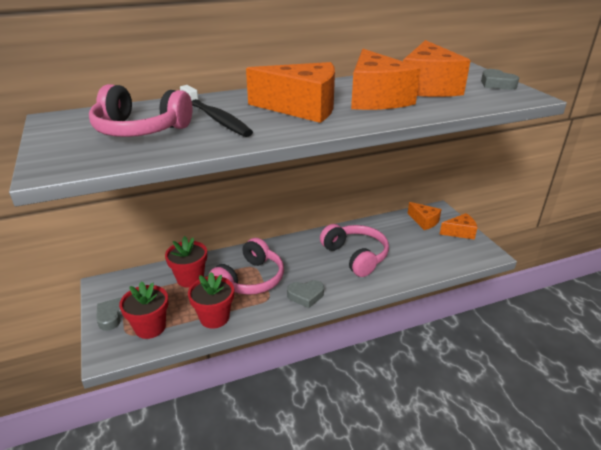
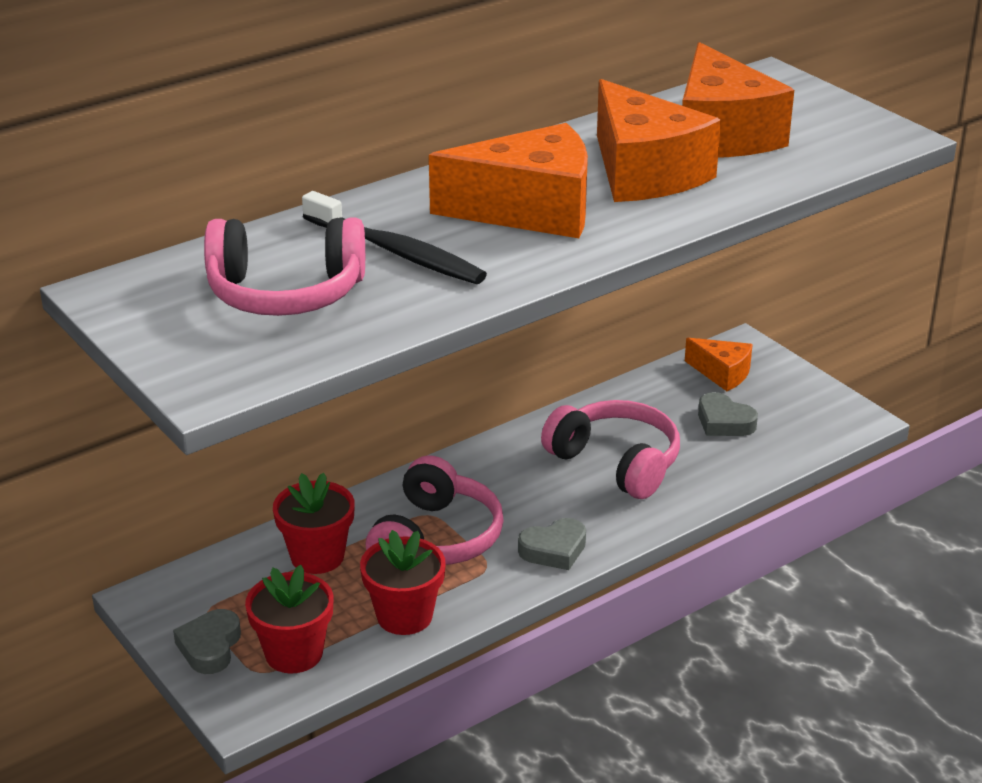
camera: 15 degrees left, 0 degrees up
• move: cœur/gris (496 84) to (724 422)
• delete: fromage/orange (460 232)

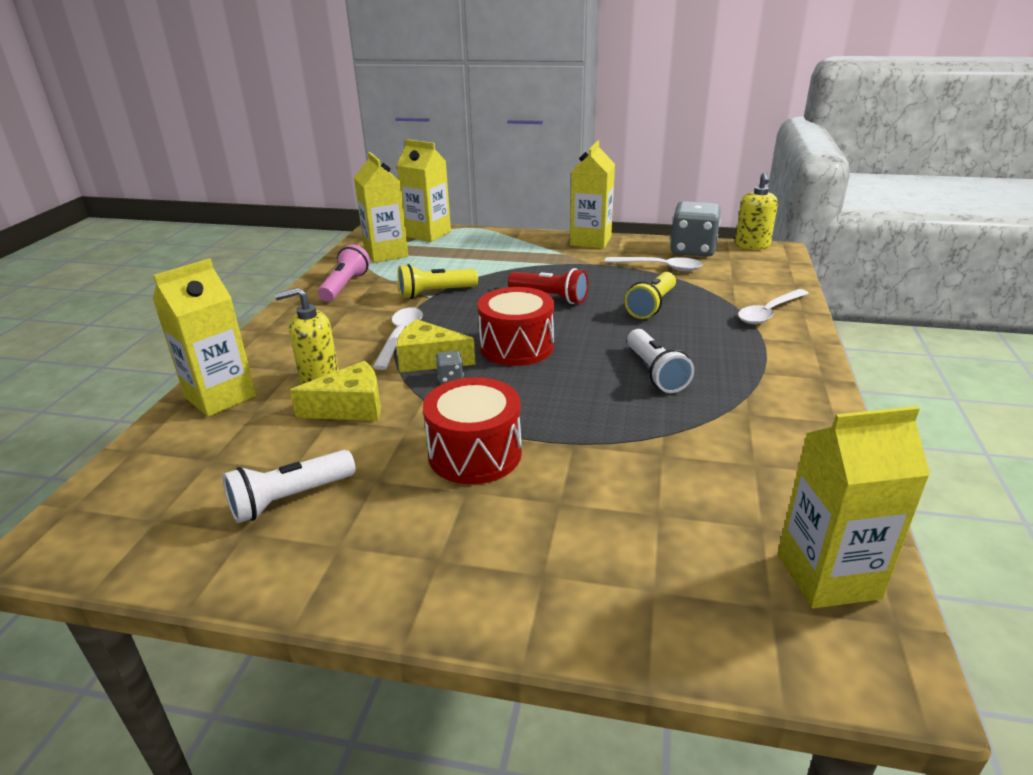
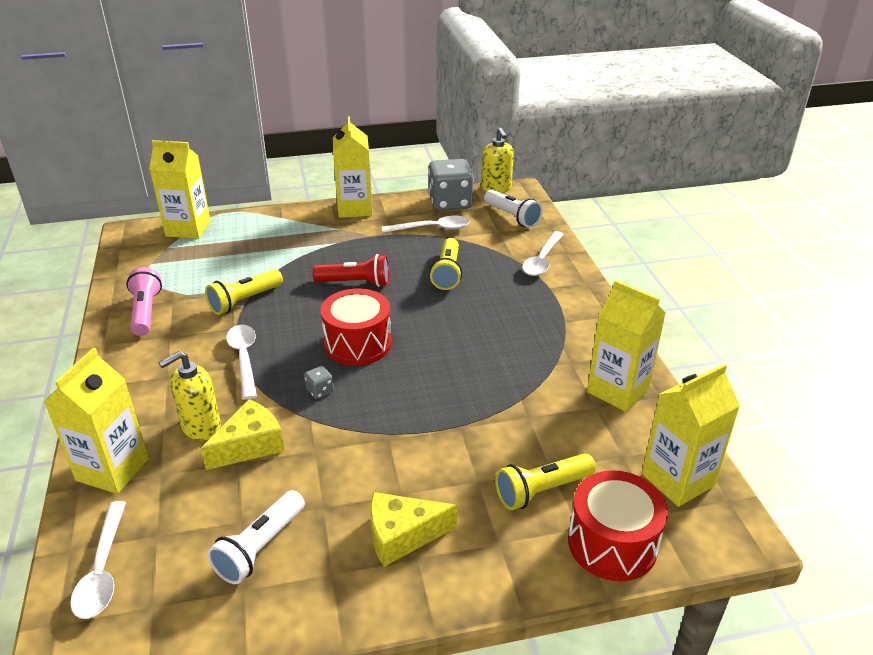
camera: 25 degrees left, 5 degrees up
• move: brique de lait/jaune (386 254) to (618 390)
• move: fromage/jaune (429 360) to (402 535)
• move: lampe de poche/blanc (655 372) to (512 217)
• move: tambour/rouge (475 454) to (612 543)
• insert: lampe de poche/jaune (541 490)
• insert: cuillère/blanc (102 570)

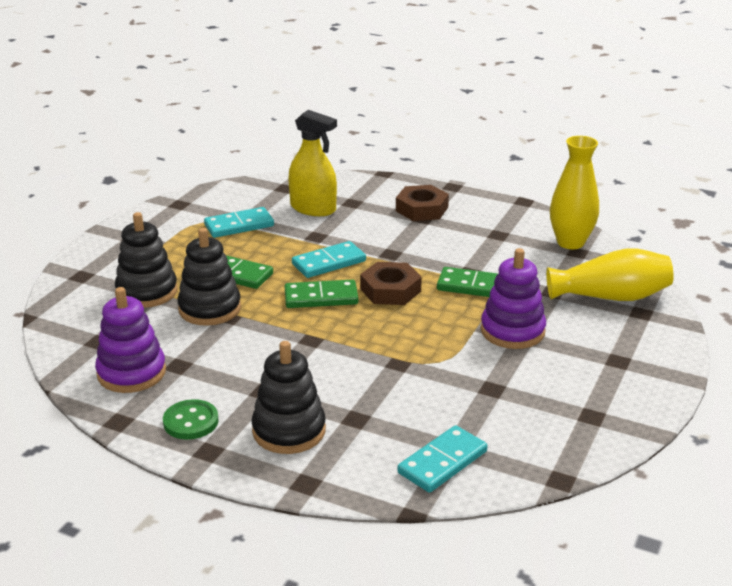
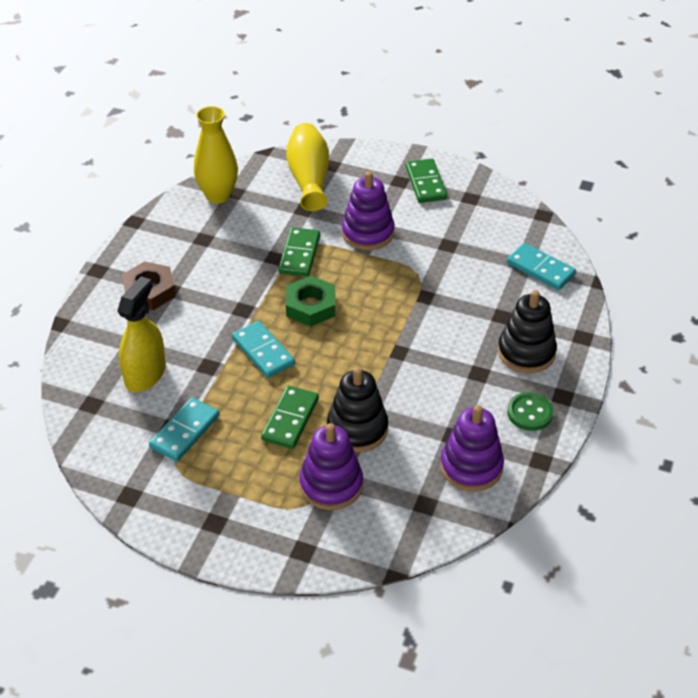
camera: 95 degrees left, 15 degrees up
• rotate: domino/turquoise (239 225) = (184 431) 60 degrees clockwise
• recolor: jouet à empiler/noir (147 292) to jouet à empiler/violet (331 485)
• recolor: écrou/marron (390 290) to écrou/vert (311 306)
• move: domino/vert (321 297) to (425 183)

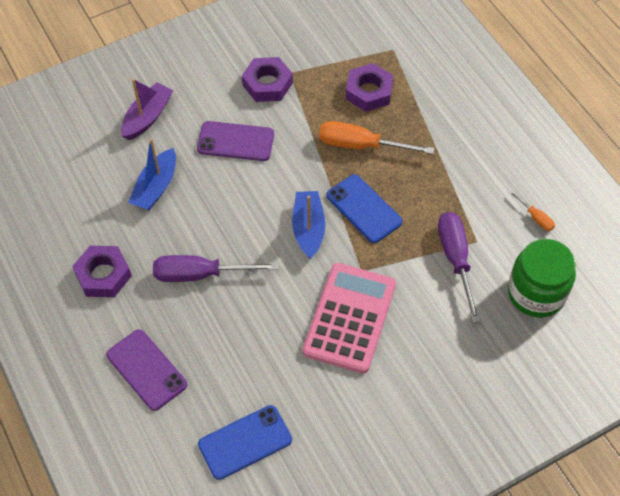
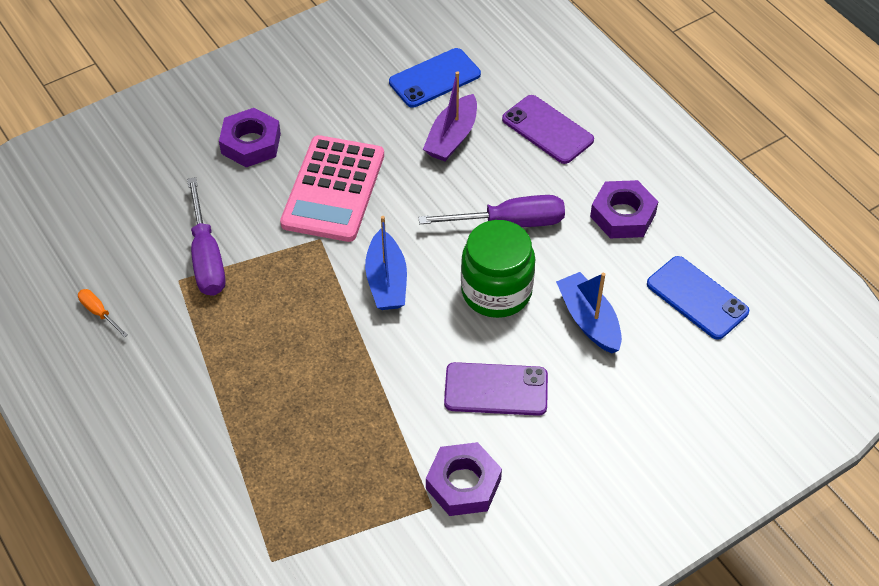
camera: 175 degrees right, 5 degrees down
• move: écrou/violet (369 92) to (251 143)
• move: bateau/violet (147 117) to (452 137)
• delete: tournevis/orange (361 145)
• rotate: bateau/bleu (156 187) = (589 320) 45 degrees counterclockwise
• move: téléphone/bleu (364 209) to (697 298)
• move: bocal/vert (536 293) to (496 291)

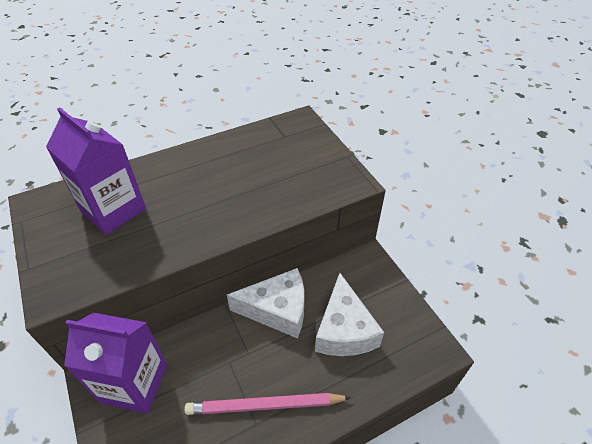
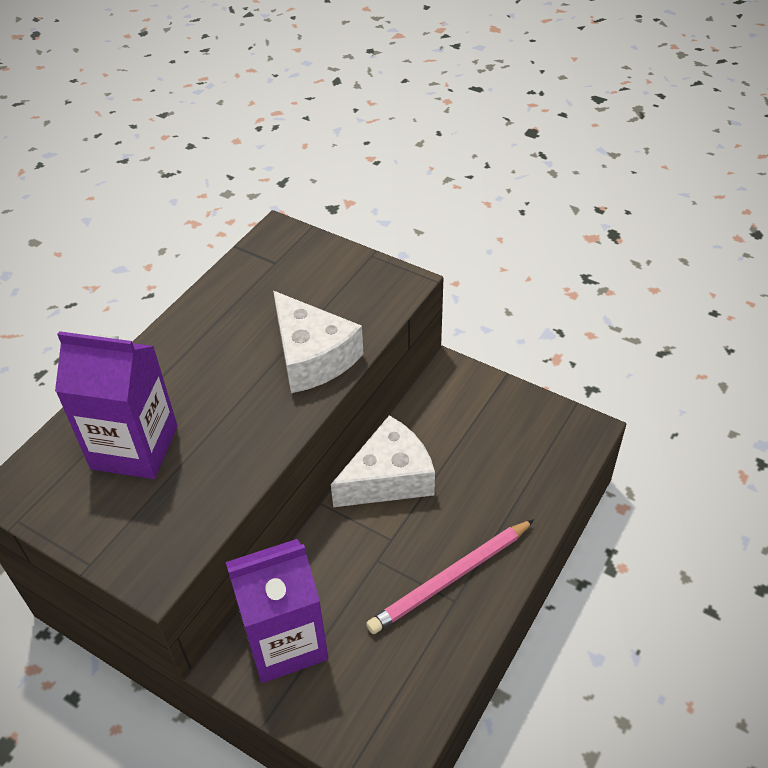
camera: 30 degrees left, 0 degrees up
• move: fromage/blanc (344 330) to (312 356)

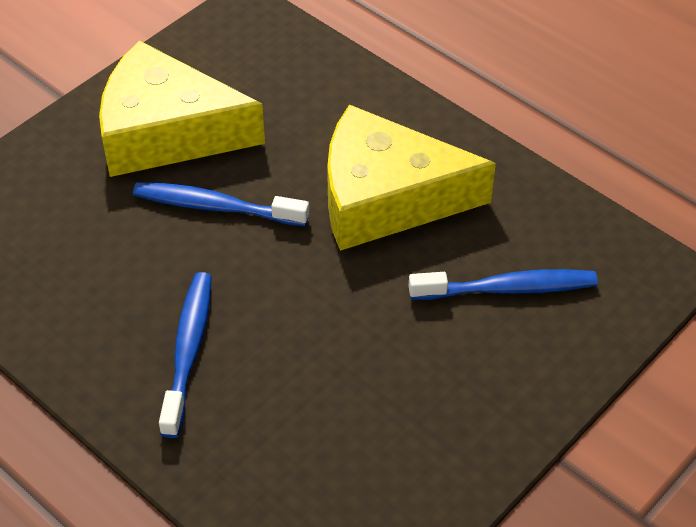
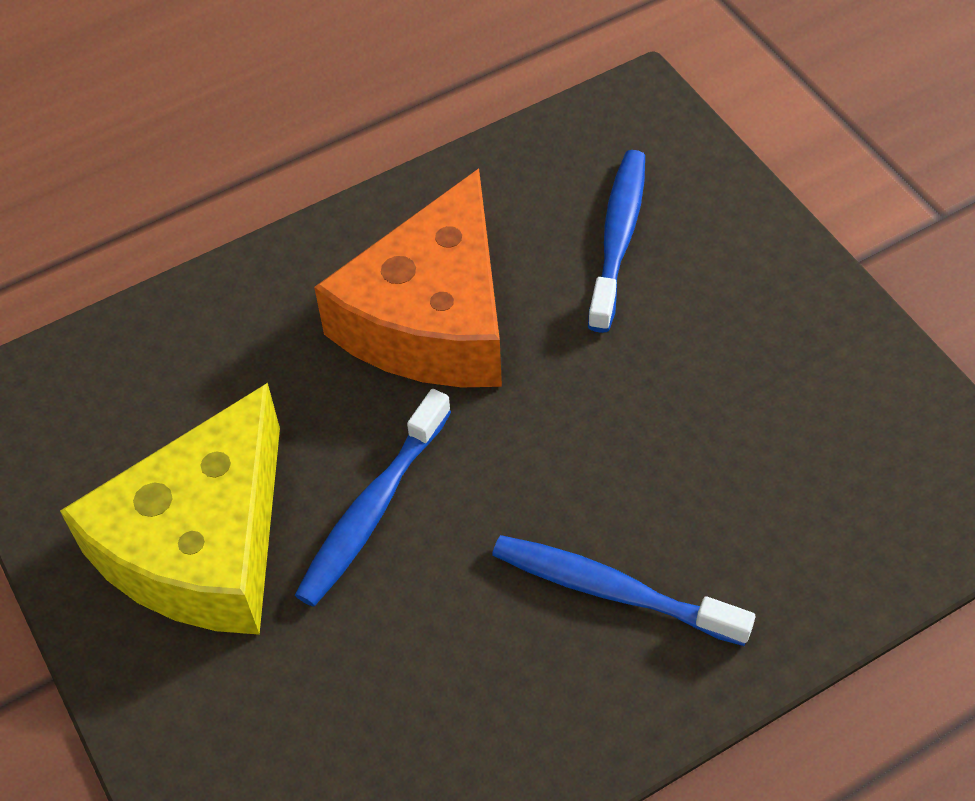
camera: 70 degrees left, 5 degrees up
• recolor: fromage/jaune (386 198) to fromage/orange (432 318)

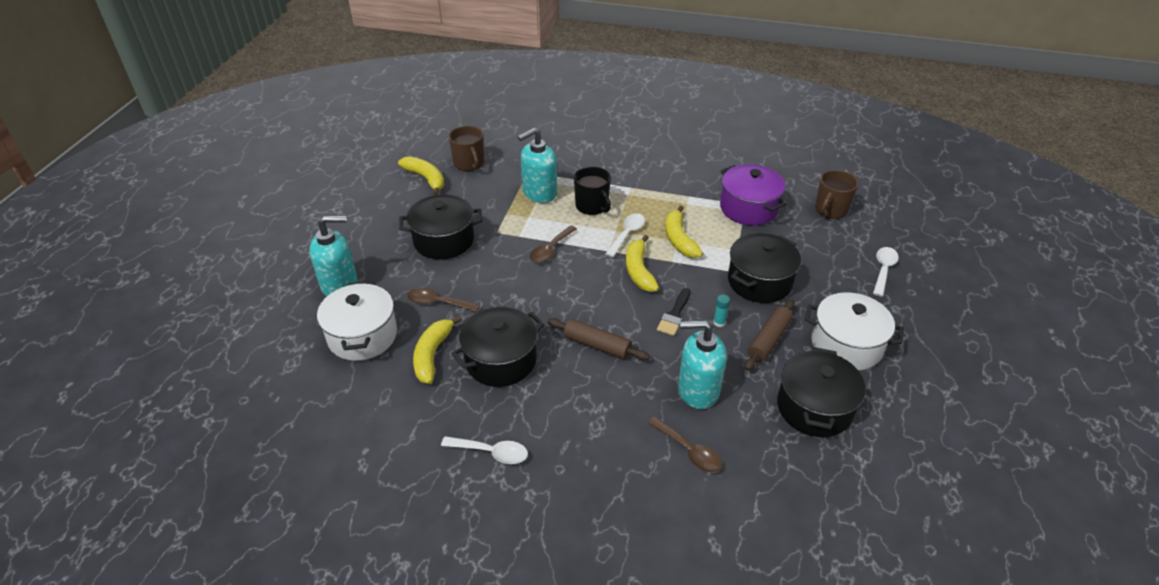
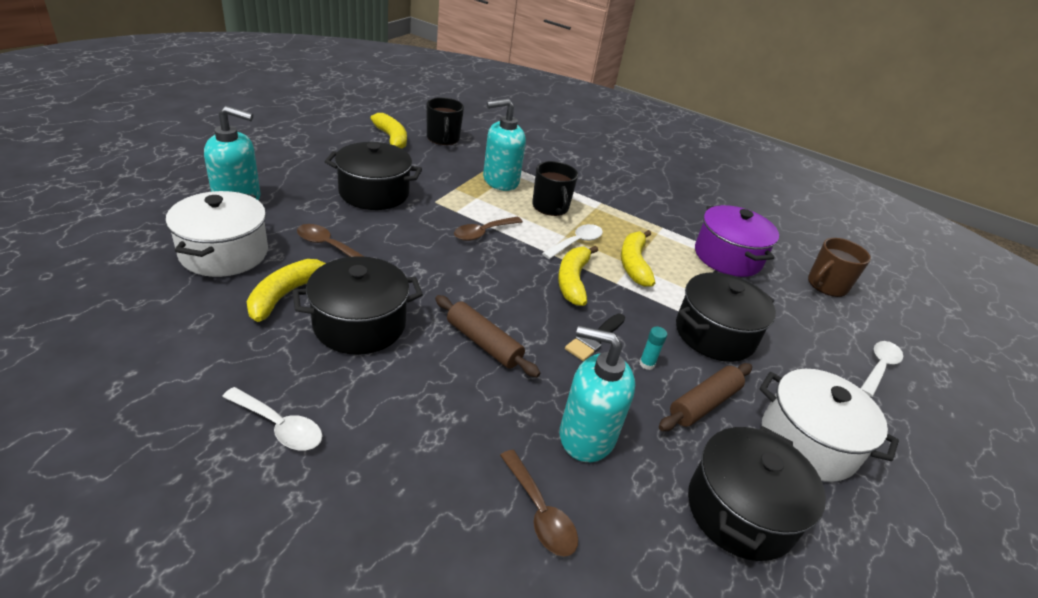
camera: 10 degrees right, 5 degrees down
• recolor: tasse/marron (469 163) to tasse/noir (443 138)

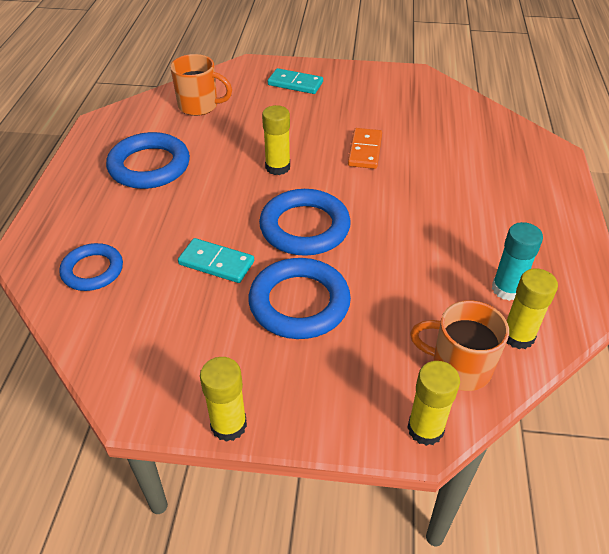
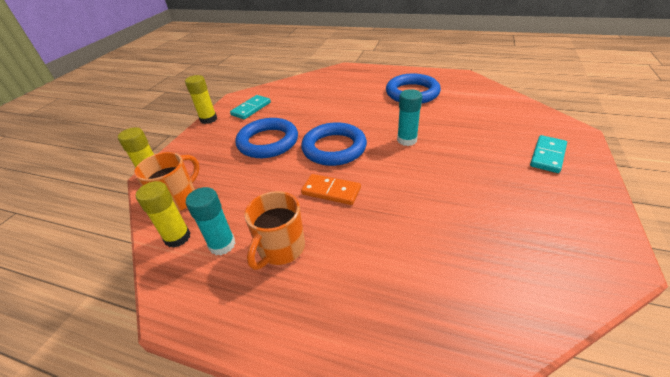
camera: 105 degrees right, 5 degrees down
• move: tasse/orange (199 106) to (280 249)
• recolor: bâton de colle/jaune (277 167) to bâton de colle/turquoise (407 140)
• move: domino/orange (365 151) to (331 191)
• move: domino/turquoise (216 263) to (251 109)
• delete: anneau/bleu (92 270)

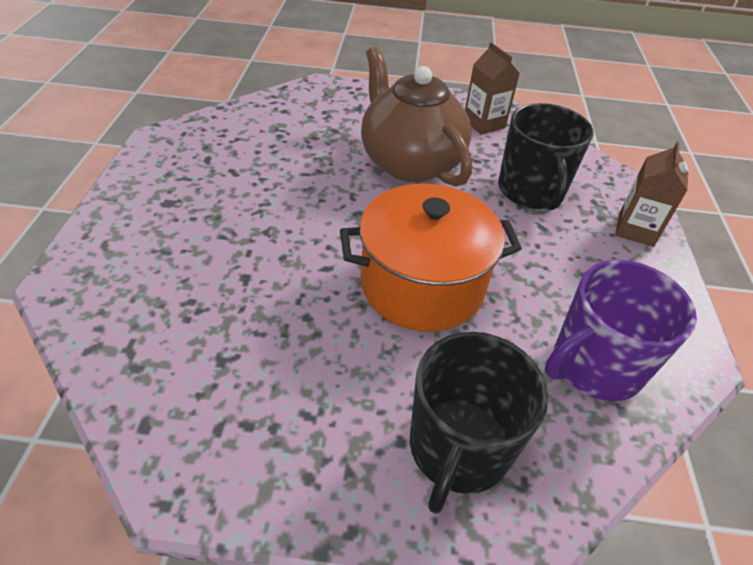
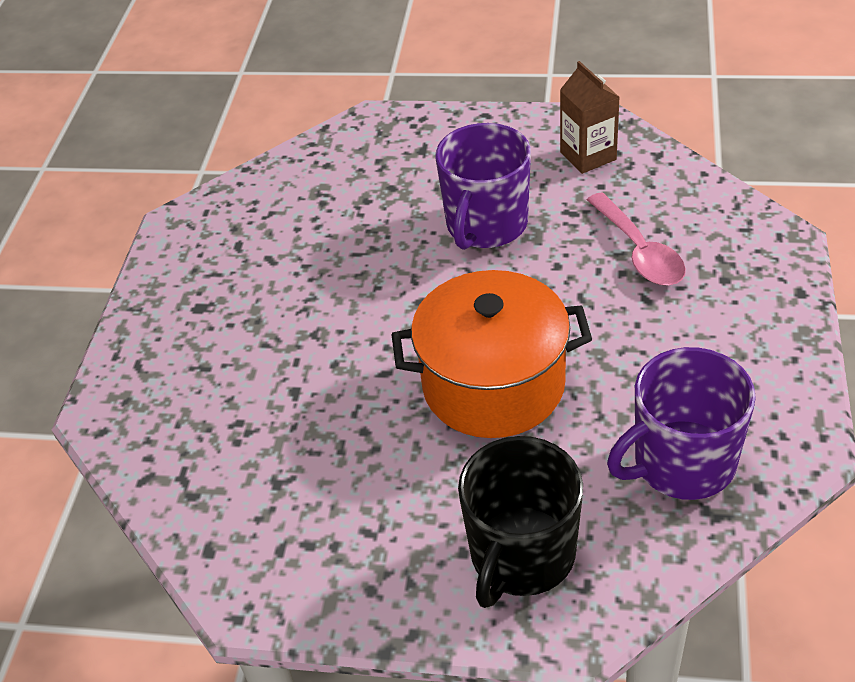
camera: 10 degrees right, 0 degrees up
• replace: théière/marron (409 162) to tasse/violet (486 225)
• replace: tasse/noir (531 191) to cuillère/rose (639 251)
• delete: brique de lait/marron (635 230)

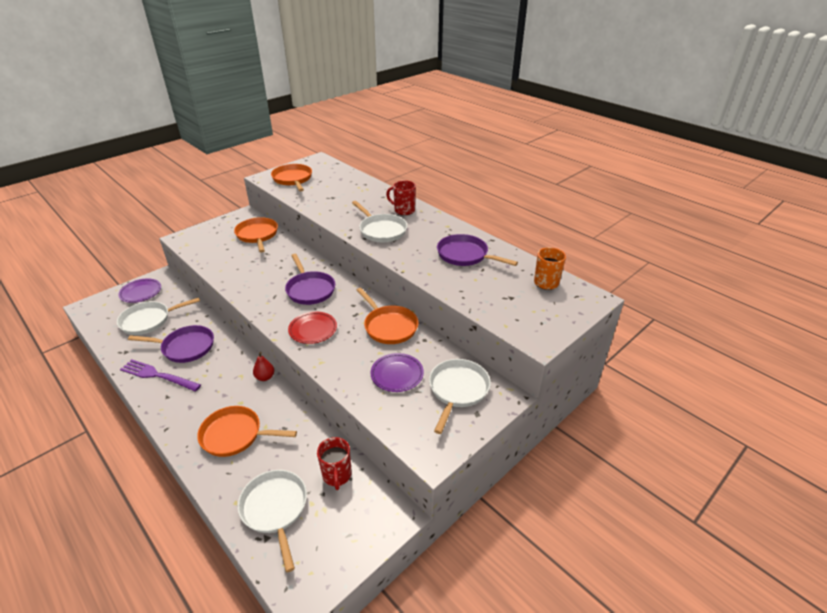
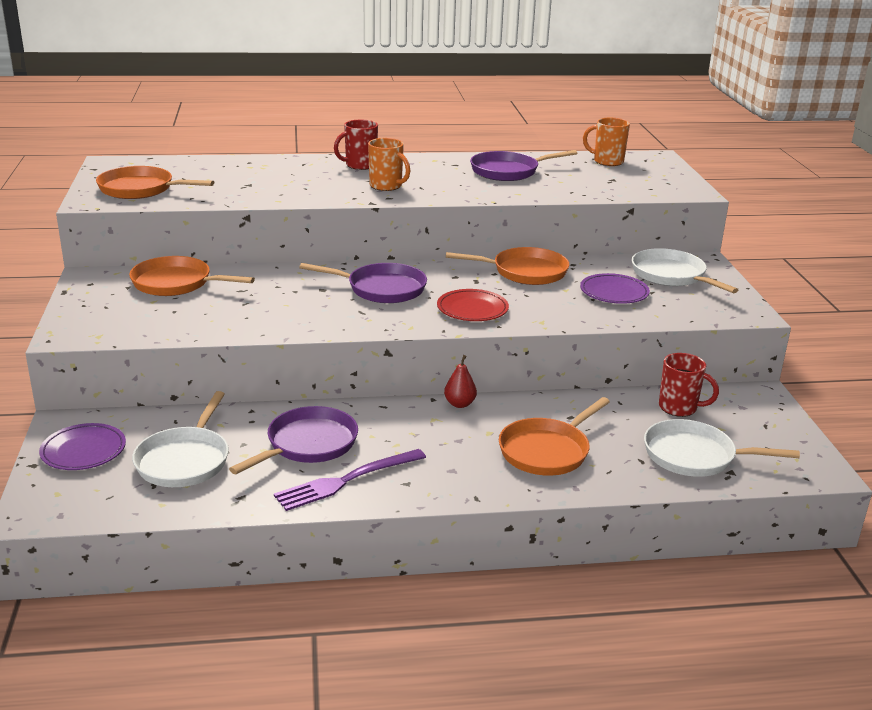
camera: 55 degrees left, 10 degrees down
• replace: poêle/blanc (381 230) to tasse/orange (386 186)

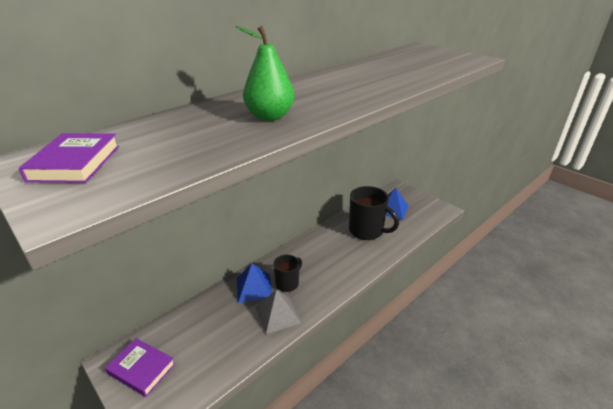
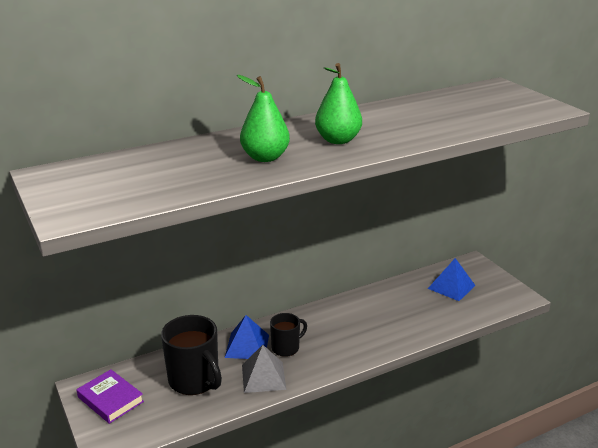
camera: 15 degrees right, 5 degrees down
• delete: livre/violet (75 163)
• move: tasse/noir (367 231) to (194 380)
• insert: poire/vert (338 140)

